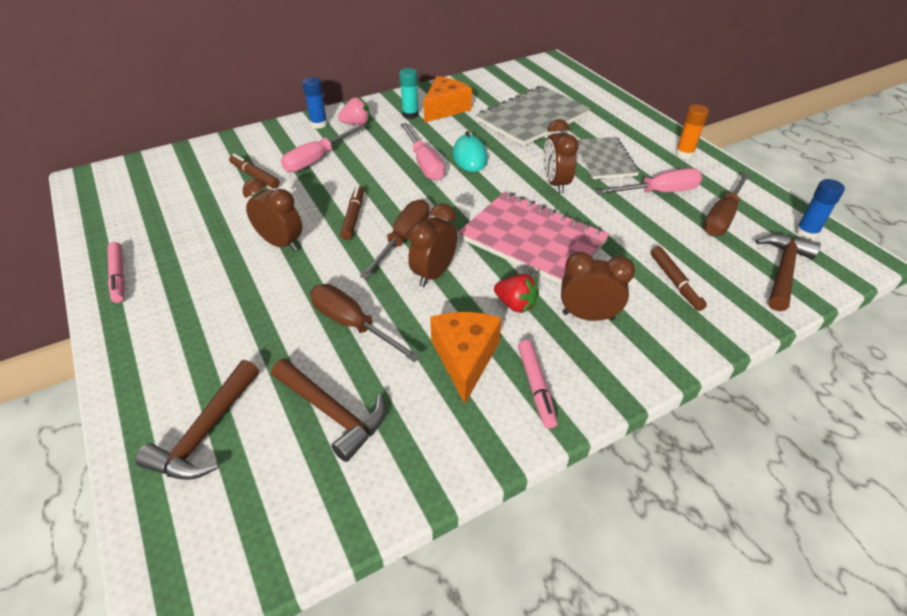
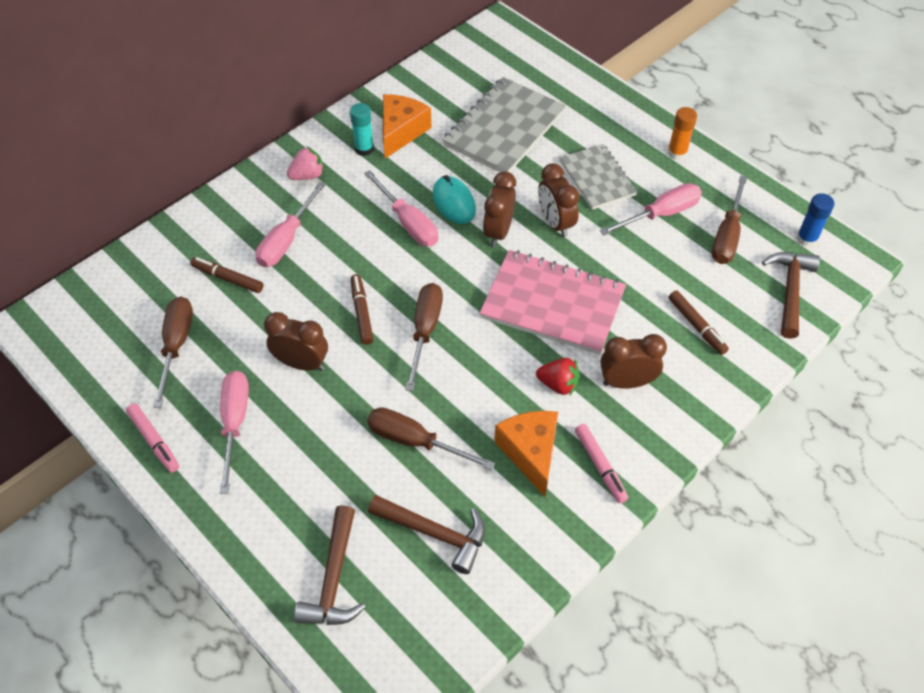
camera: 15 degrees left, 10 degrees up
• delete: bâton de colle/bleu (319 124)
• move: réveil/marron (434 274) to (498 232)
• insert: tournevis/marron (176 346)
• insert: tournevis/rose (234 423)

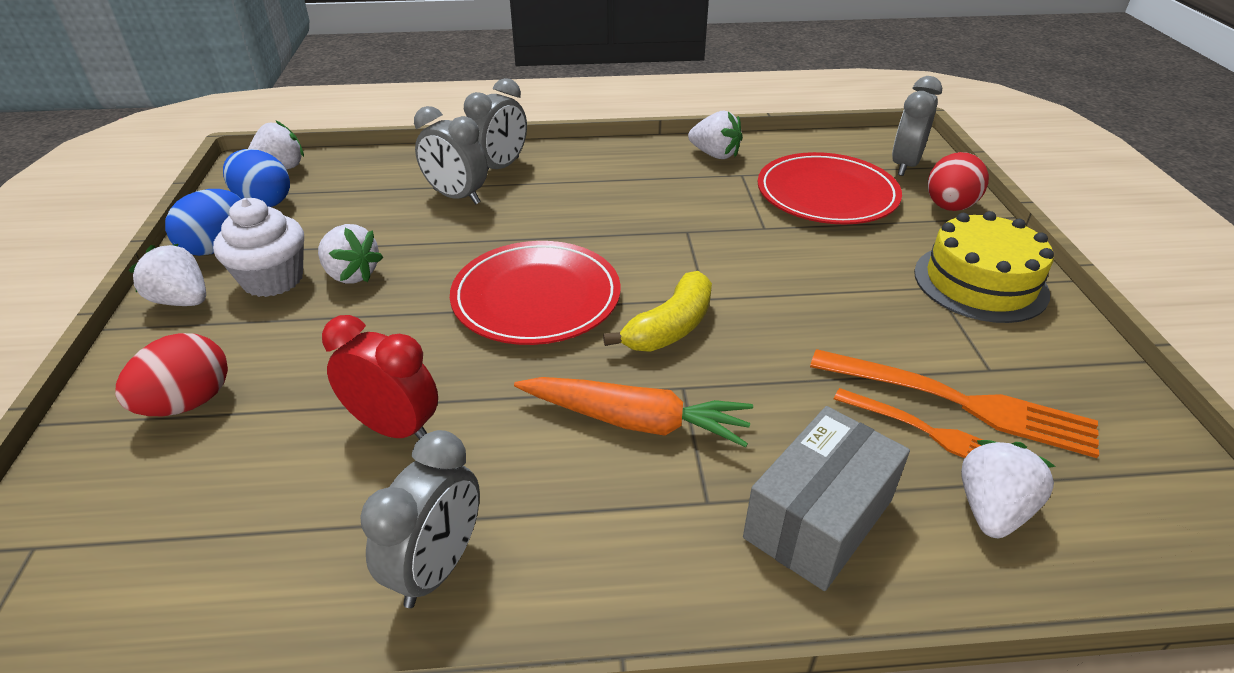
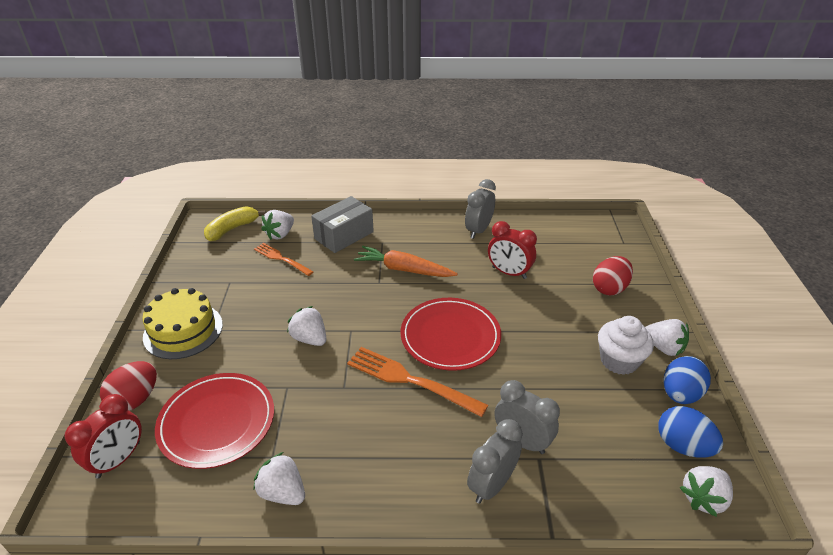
camera: 175 degrees left, 0 degrees up
• recolor: réveil/gris (905 165) to réveil/rouge (118 460)
• move: fraise/blanc (351 275) to (310 338)
• move: banane/jaune (670 327) to (232 229)
• move: fourchette/orange (959 402) to (410 380)

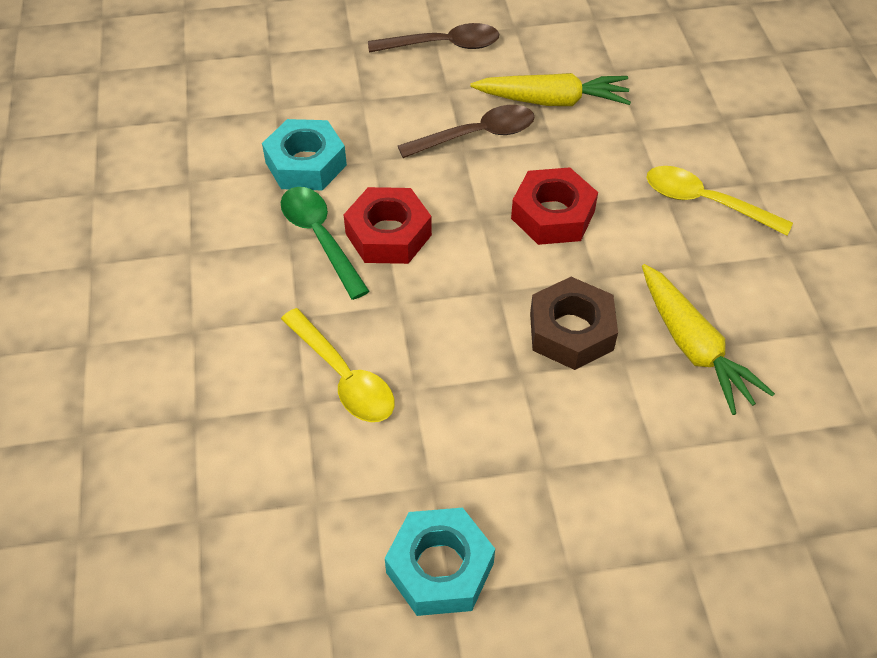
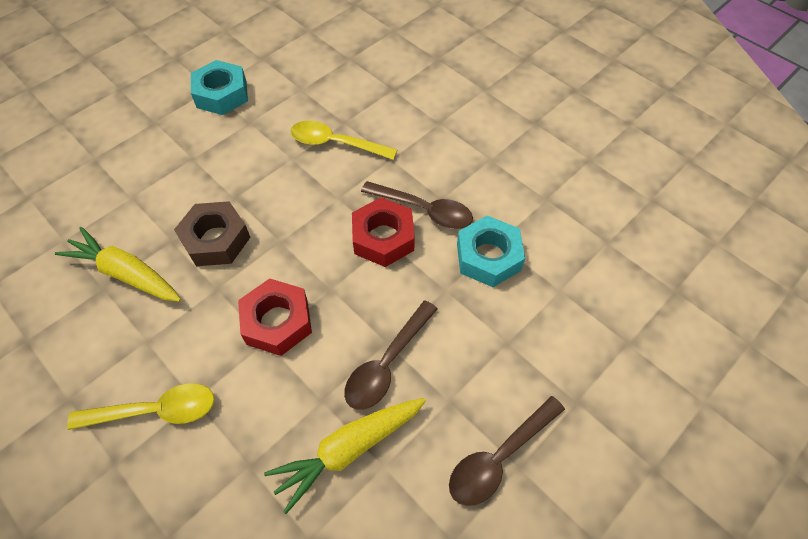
camera: 145 degrees right, 5 degrees up
• recolor: cuillère/vert (320 238) to cuillère/marron (424 210)

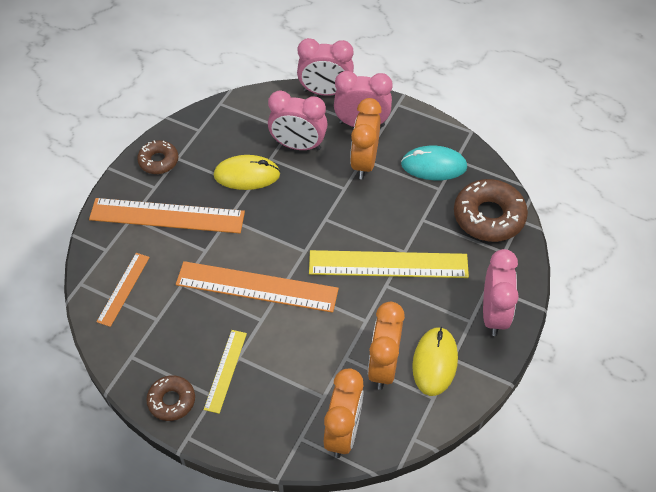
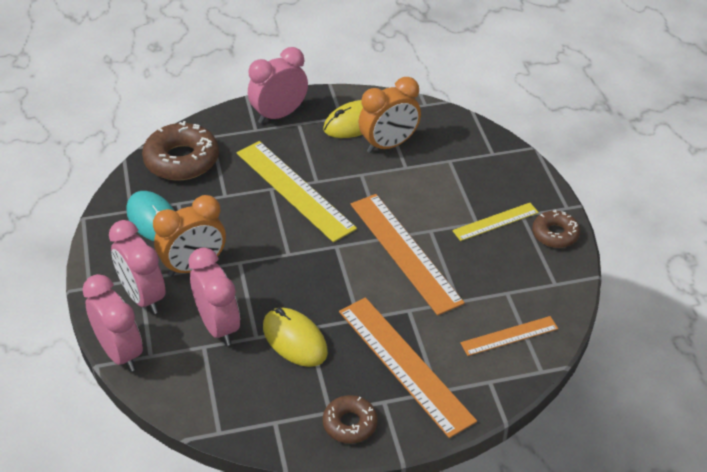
camera: 130 degrees left, 10 degrees down
• delete: réveil/orange (343 432)

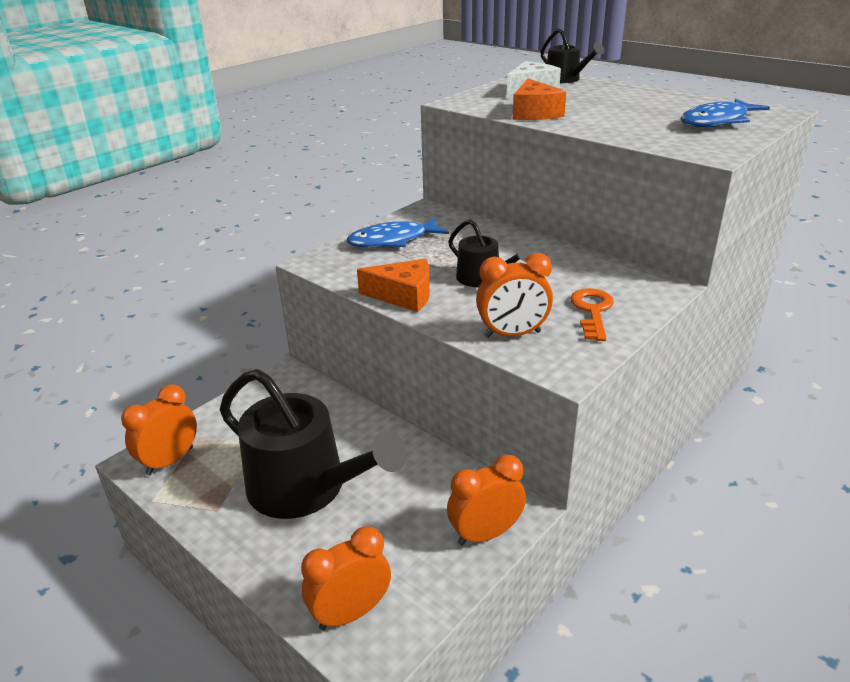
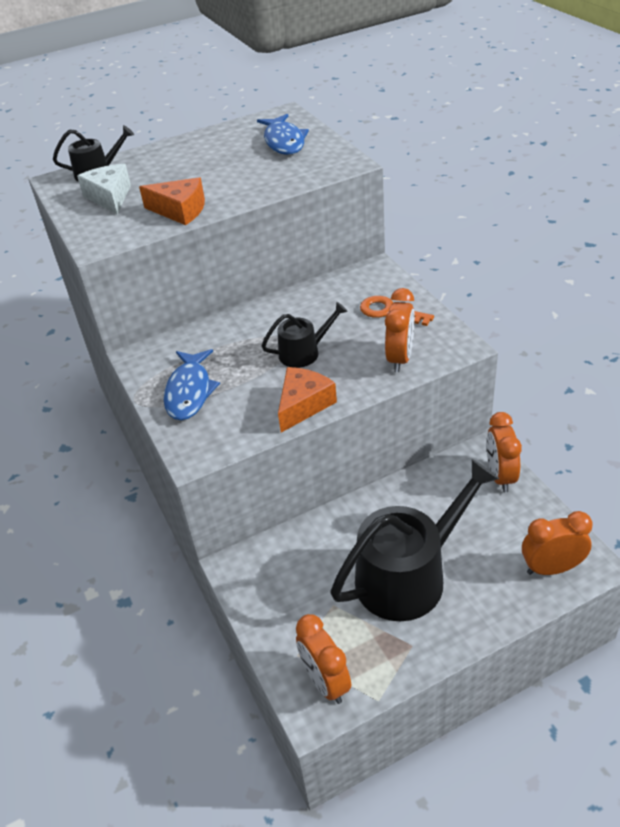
camera: 65 degrees left, 10 degrees up
• rotate: réveil/orange (351 613) = (551 568) 90 degrees clockwise

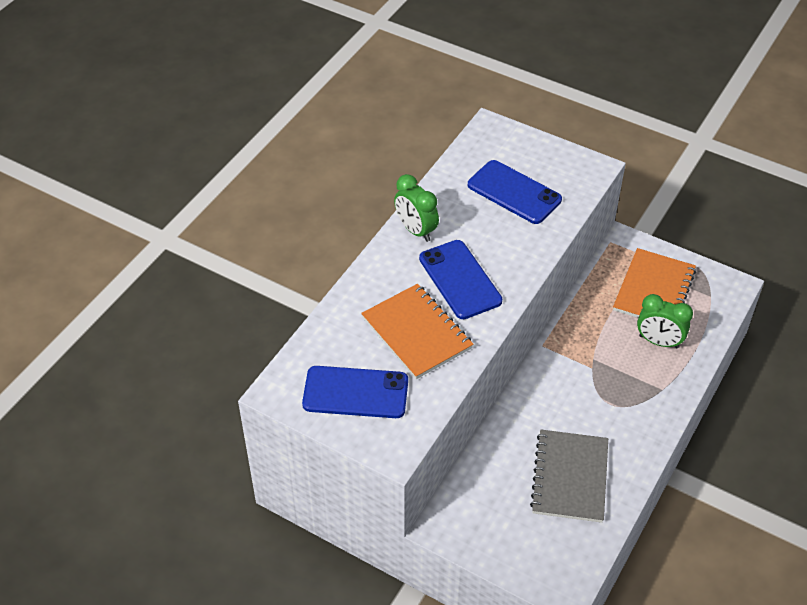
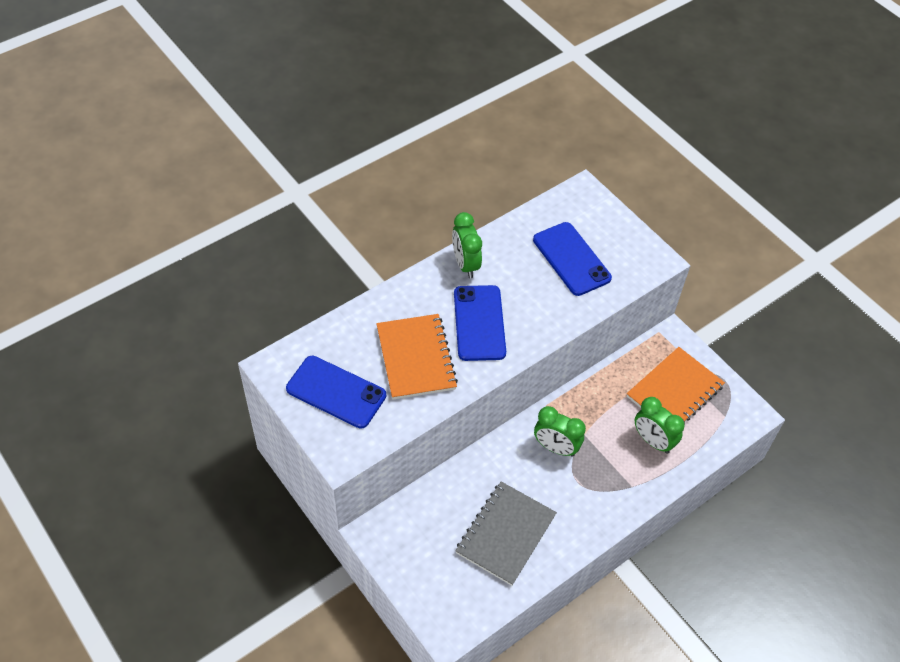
camera: 20 degrees right, 5 degrees up
• insert: réveil/vert (555 447)

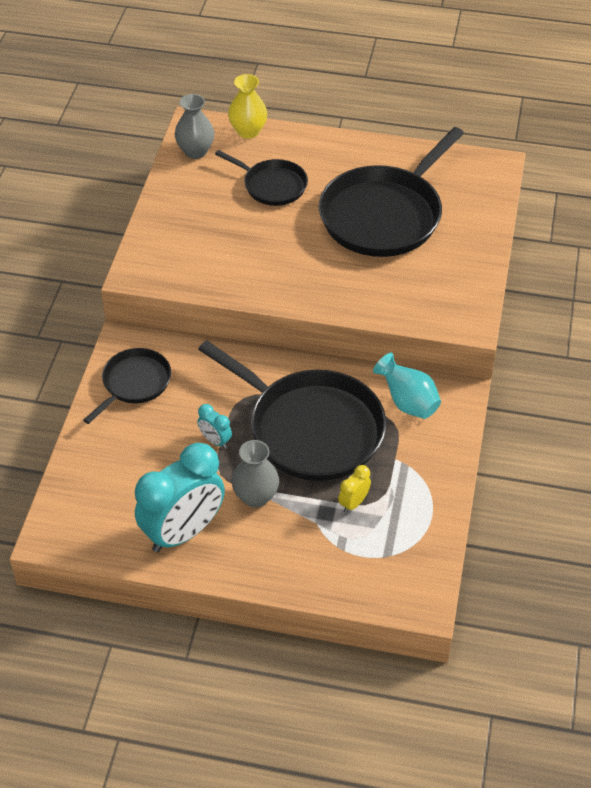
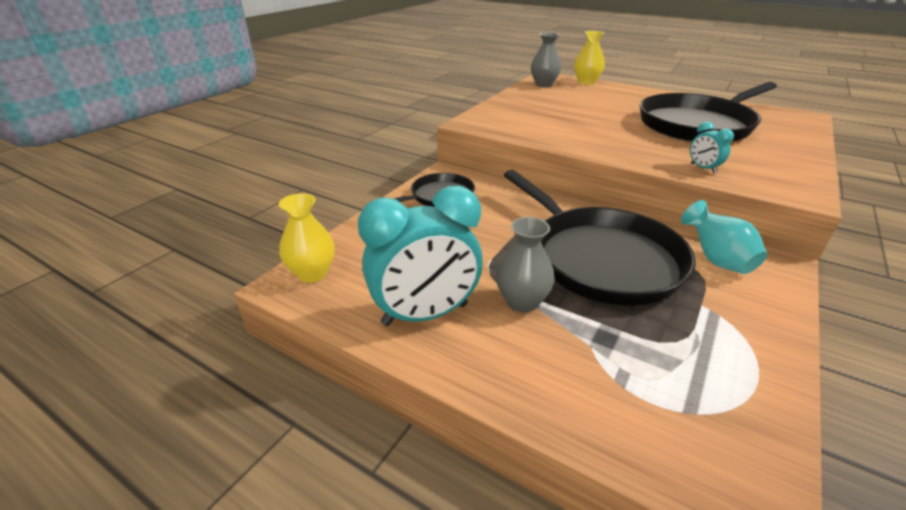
camera: 20 degrees right, 15 degrees down
• delete: poêle/noir (272 185)
• move: réveil/turquoise (215 441) to (703 168)
• delete: réveil/jaune (353 503)
• insert: vase/jaune (312 273)

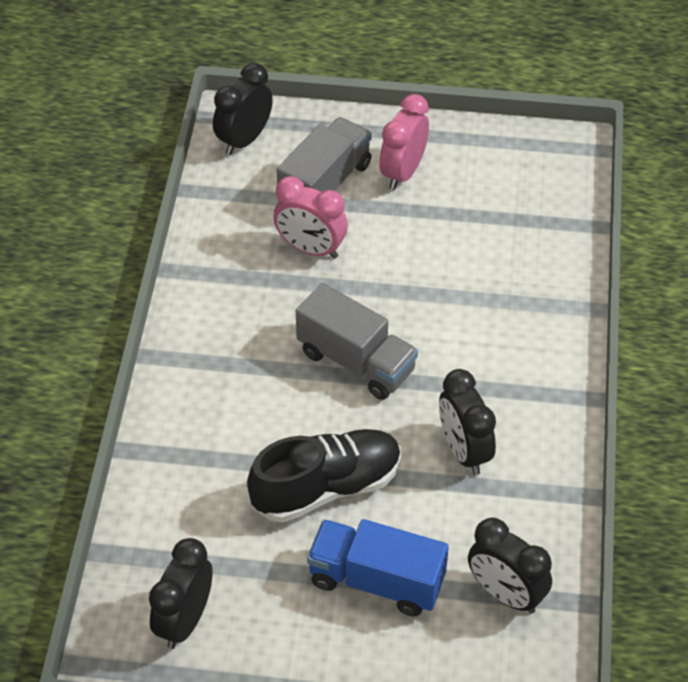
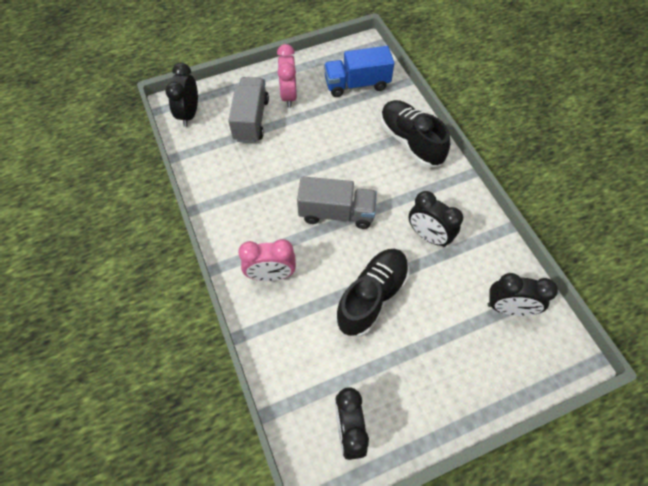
camera: 30 degrees left, 10 degrees up
• move: réveil/rose (311 249) to (271 275)
• move: camion/bleu (376 581) to (357 84)
• insert: chaussure/noir (410 142)

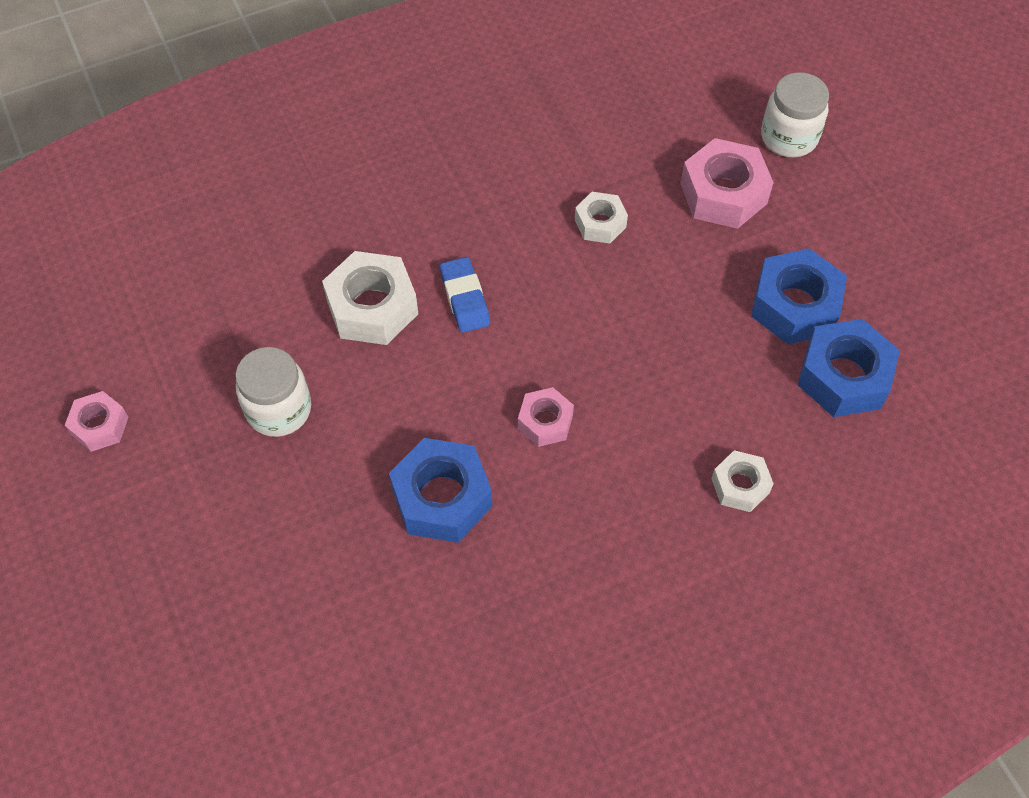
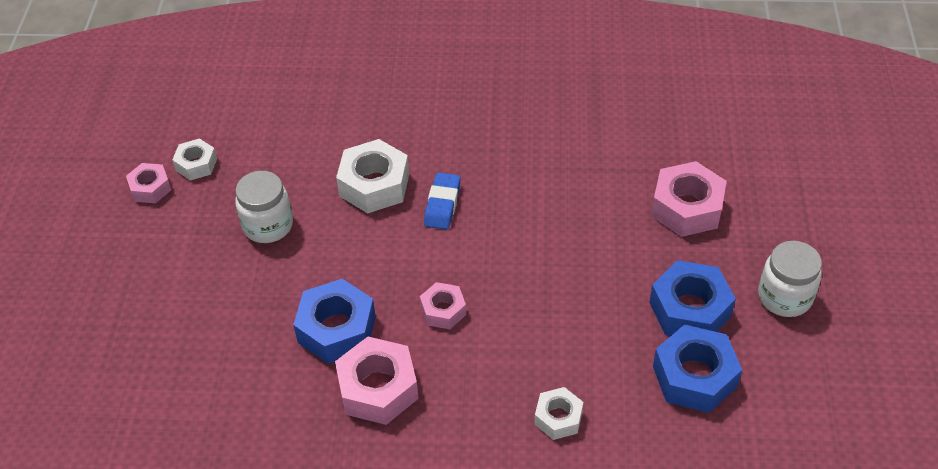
camera: 30 degrees right, 10 degrees down
• move: bocal/blanc (789 137) to (784 297)
• move: écrou/blanc (600 223) to (196 164)
• insert: écrou/rose (378 388)

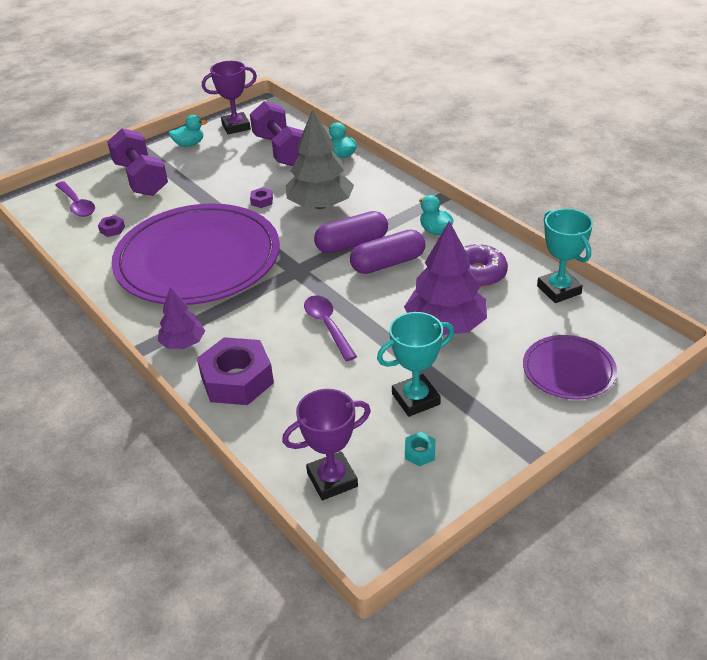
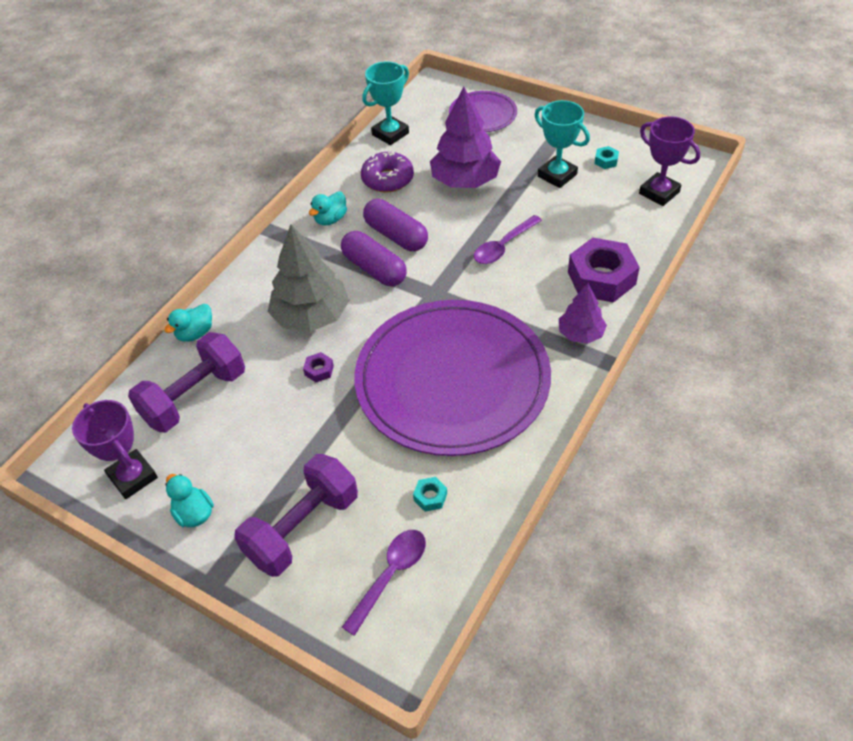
camera: 110 degrees left, 10 degrees up
• recolor: écrou/violet (112 229) to écrou/turquoise (430 497)

